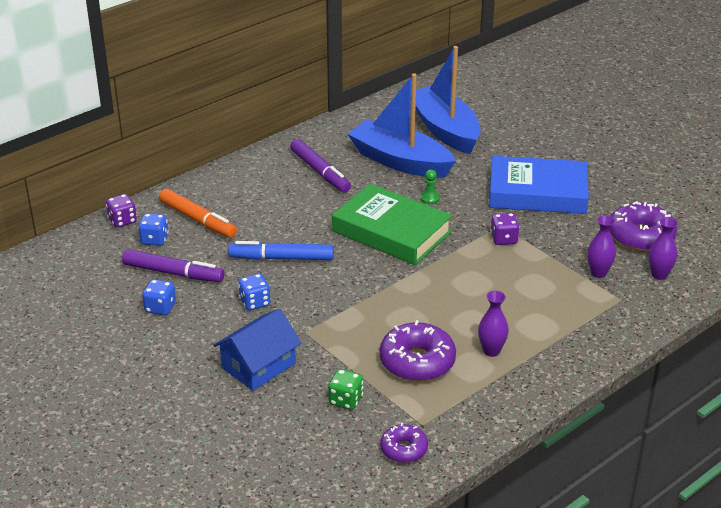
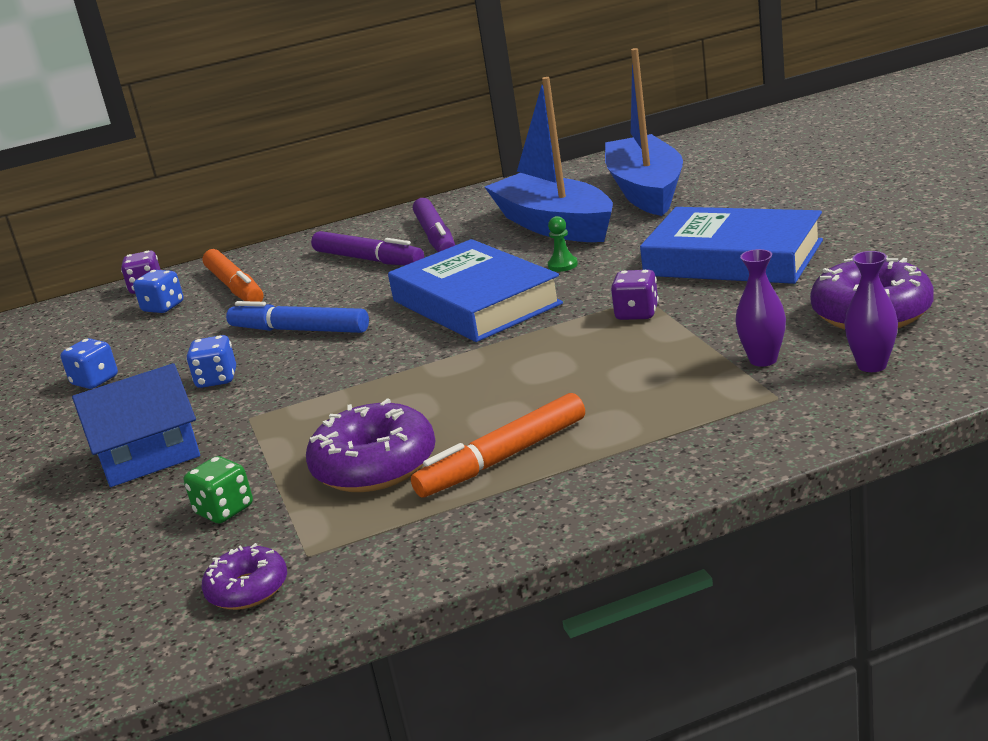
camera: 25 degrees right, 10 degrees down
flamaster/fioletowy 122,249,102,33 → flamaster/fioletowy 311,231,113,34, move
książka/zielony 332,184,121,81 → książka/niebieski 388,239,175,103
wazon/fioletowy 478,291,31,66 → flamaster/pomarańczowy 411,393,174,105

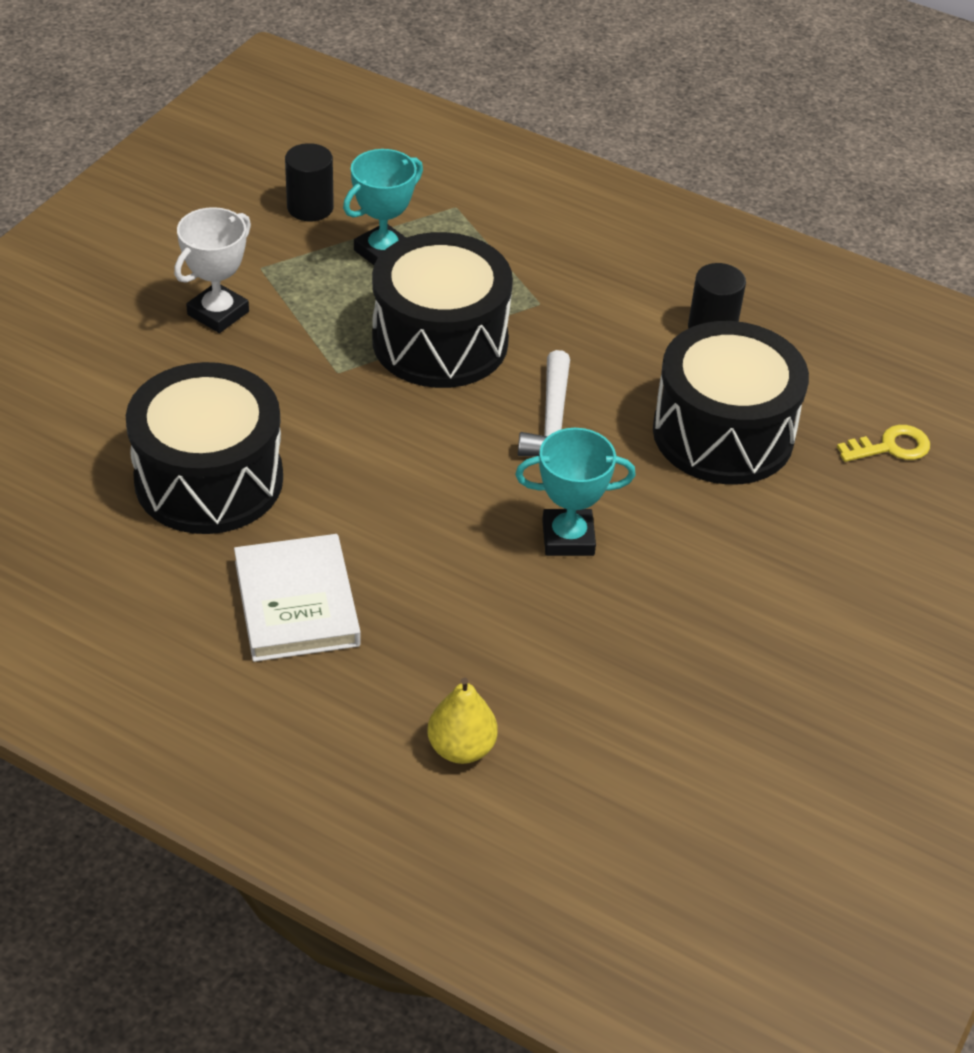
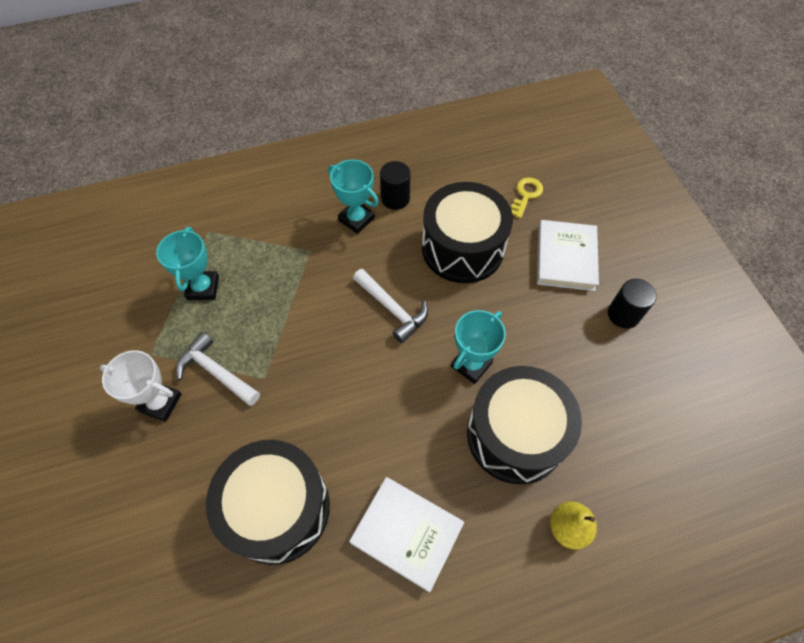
camera: 45 degrees left, 15 degrees up
puchar/biały 174,207,77,126 → puchar/biały 100,350,82,72, 60 degrees counterclockwise
walec/czarny 285,143,49,78 → walec/czarny 608,279,49,49, move
bęben/czarny 372,232,141,156 → bęben/czarny 467,366,115,118, move
- → młotek/biały 176,332,84,74
- → puchar/turkusowy 328,159,51,75
- → książka/biały 537,220,62,71

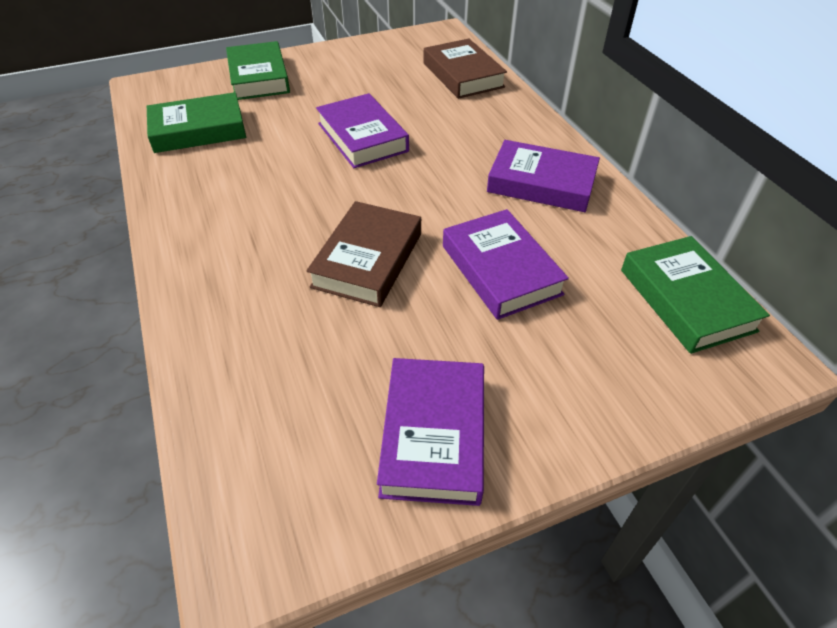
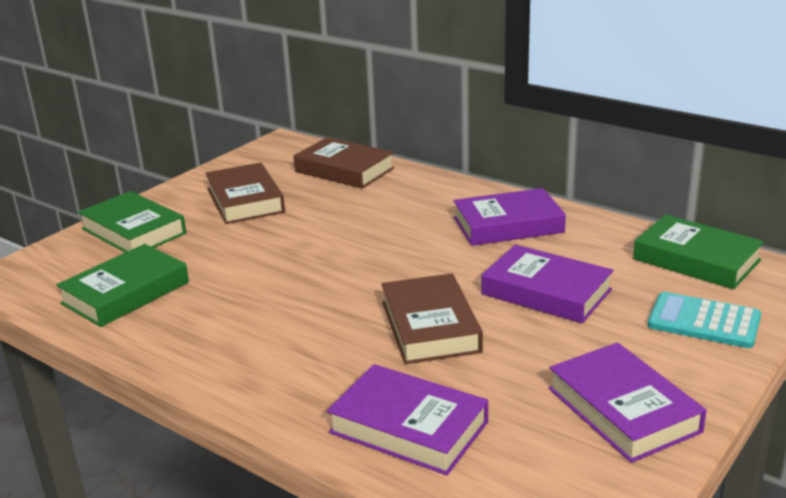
camera: 30 degrees left, 20 degrees down
książka/fioletowy 316,93,93,75 → książka/fioletowy 327,364,161,111, move
- → książka/brązowy 205,162,80,62
- → kalkulator/turkusowy 648,292,113,56

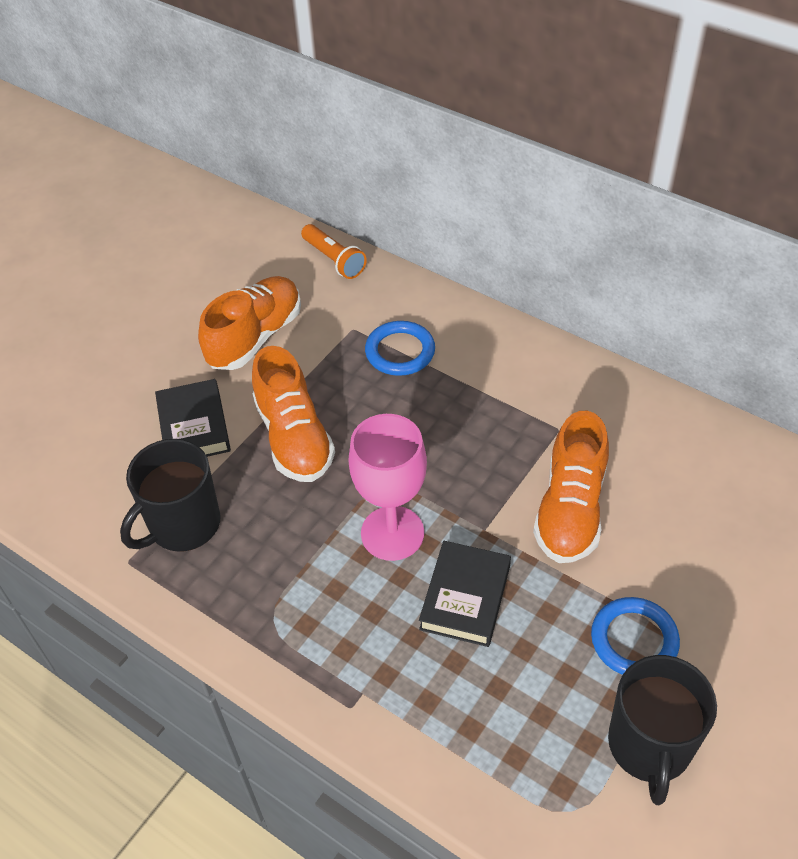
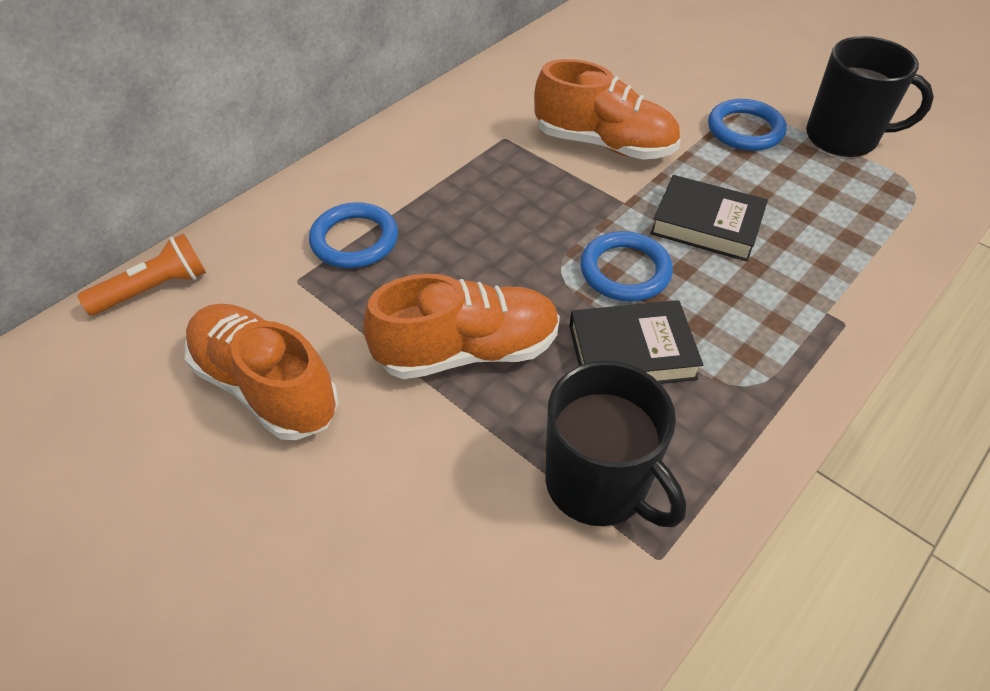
camera: 85 degrees left, 0 degrees up
książka/czarny 155,379,76,78 → książka/czarny 569,300,134,84, move
kielich/różowy 348,414,79,147 → pierścień/niebieski 580,231,93,71

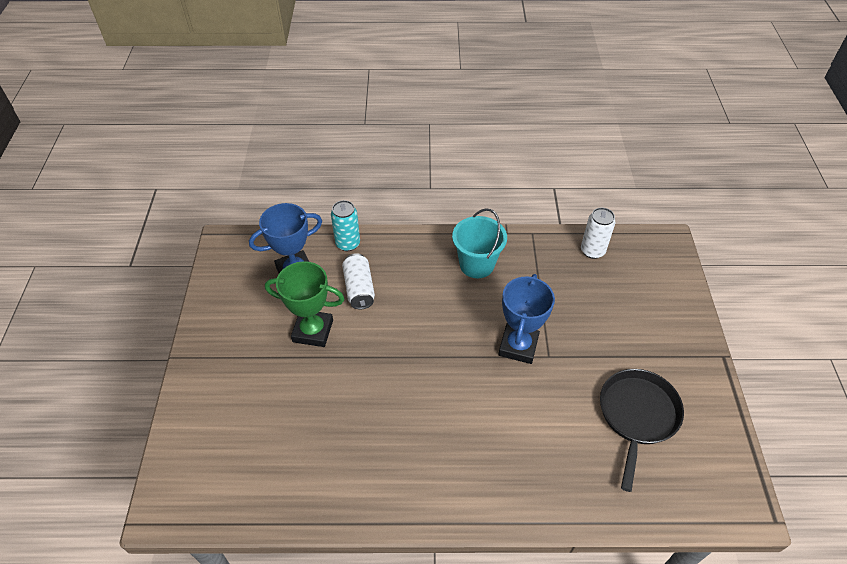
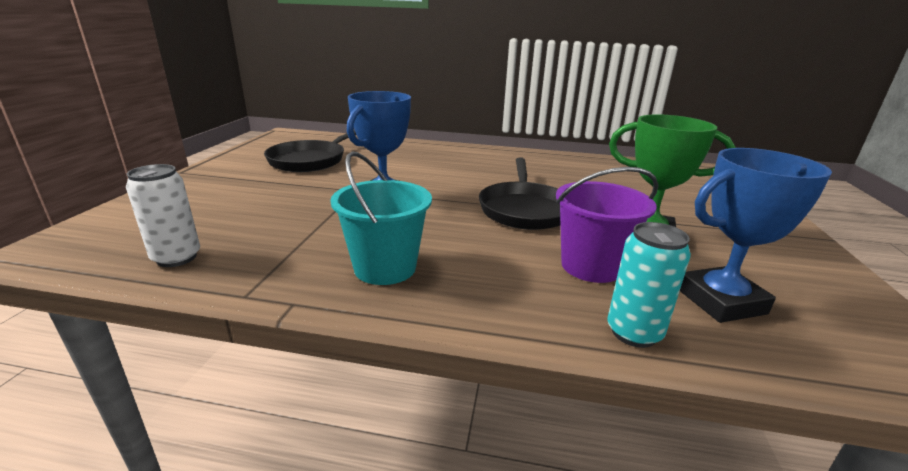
camera: 170 degrees left, 25 degrees down
puszka/biały 342,253,33,57 → wiadro/fioletowy 556,167,103,116
- → patelnia/czarny 479,157,81,73

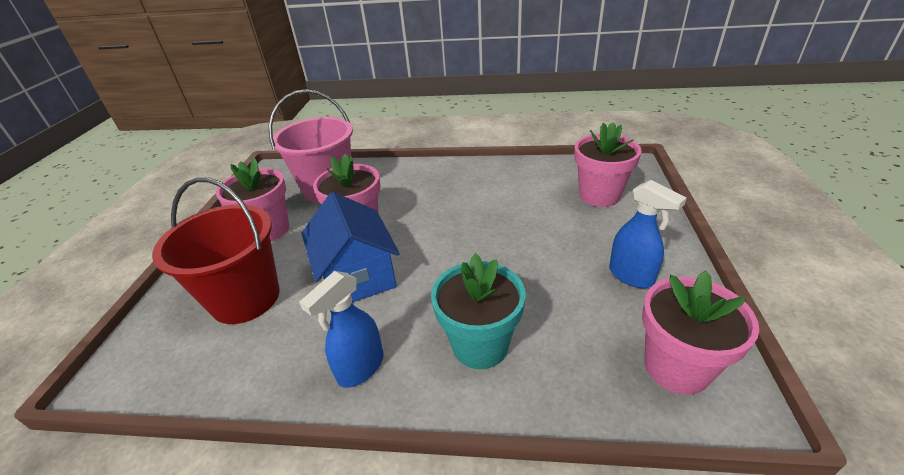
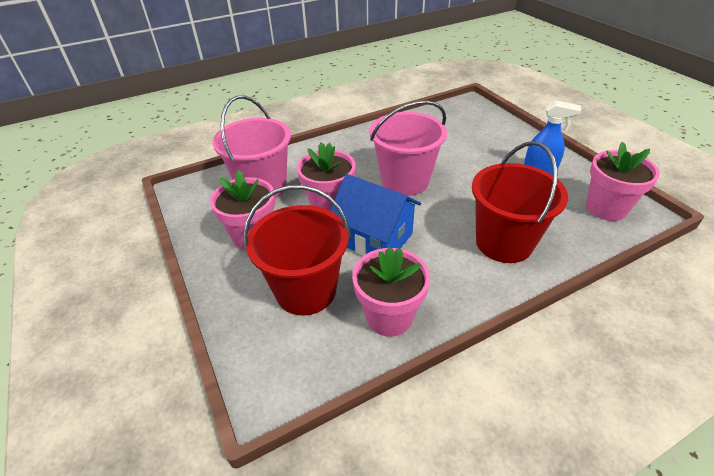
camera: 35 degrees left, 5 degrees up
spryskiwacz/niebieski 299,271,84,117 → -
doniczka/turkusowy 431,253,94,116 → wiadro/czerwony 472,141,96,122
doniczka/różowy 574,122,68,85 → doniczka/różowy 352,247,78,90, move
- → wiadro/różowy 370,100,77,96

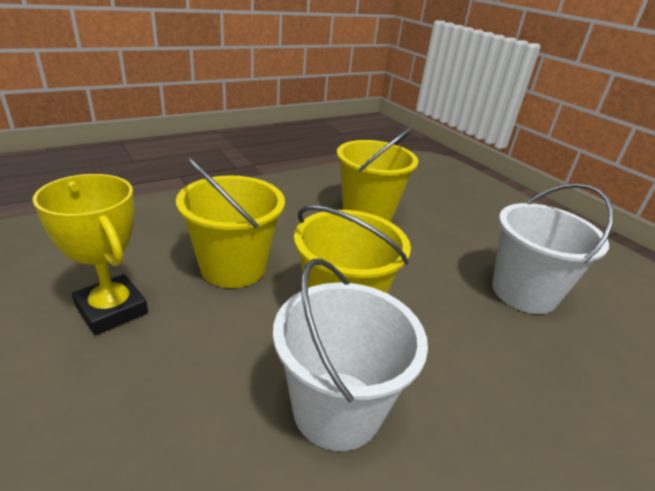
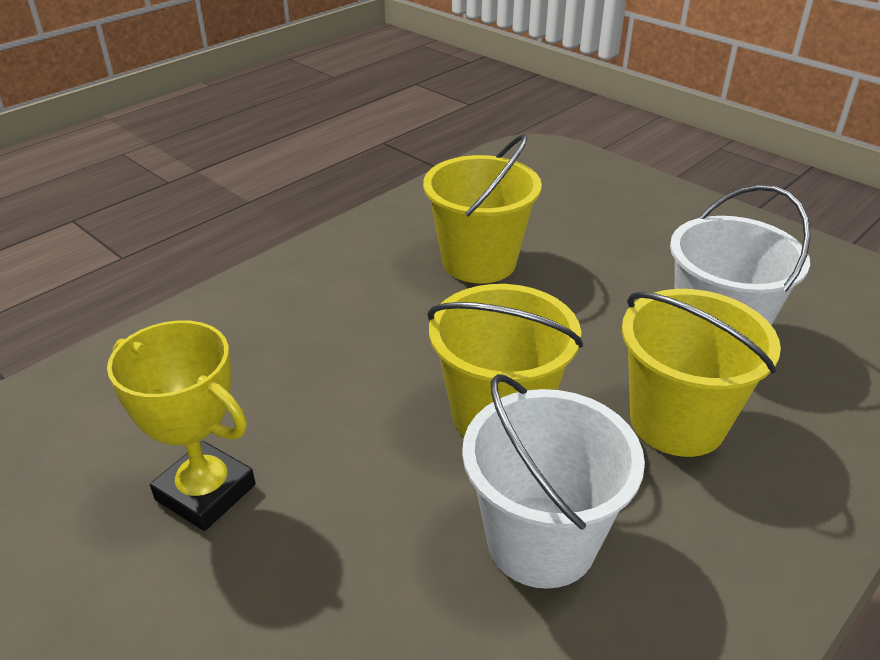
camera: 10 degrees left, 5 degrees up
wiadro/żółty 176,157,109,131 → wiadro/żółty 622,289,159,168, move

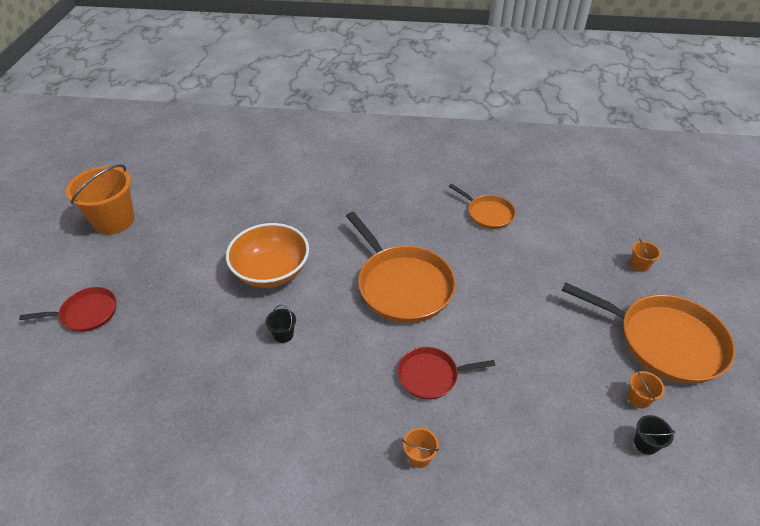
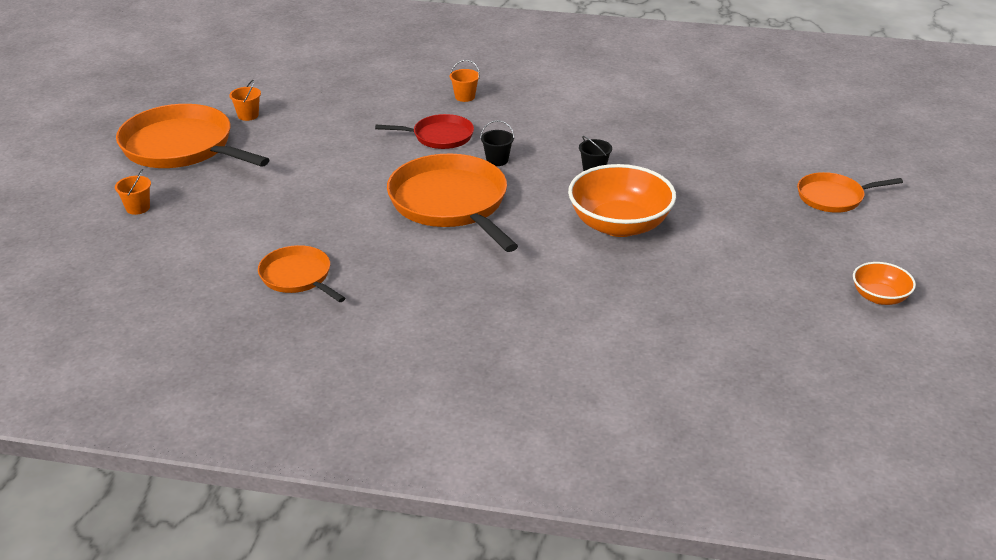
camera: 175 degrees left, 10 degrees down
patelnia/czerwony 19,287,98,45 → patelnia/pomarańczowy 797,172,106,41
wiadro/pomarańczowy 66,164,68,71 → miska/pomarańczowy 853,262,63,43
wiadro/czarny 634,415,41,40 → wiadro/czarny 480,120,35,46, move

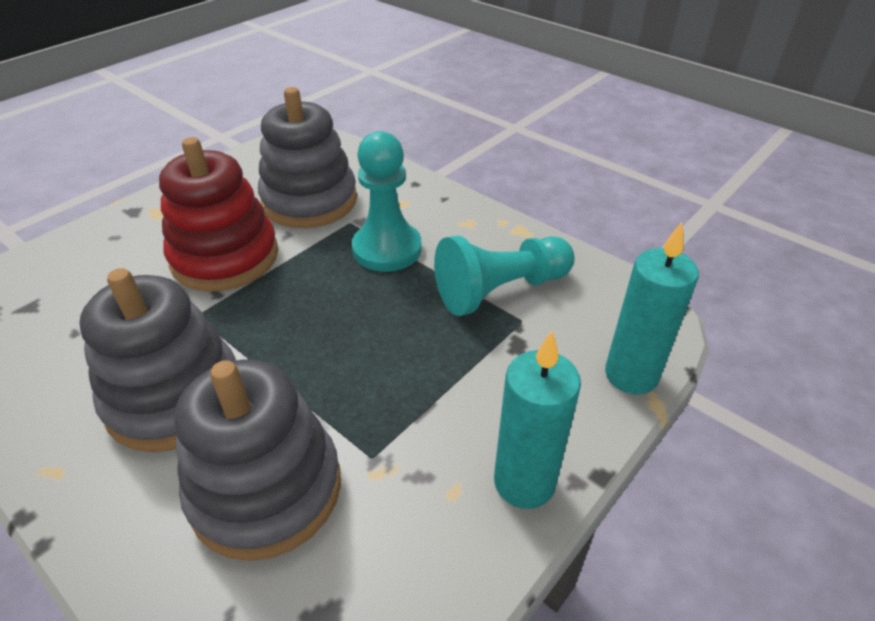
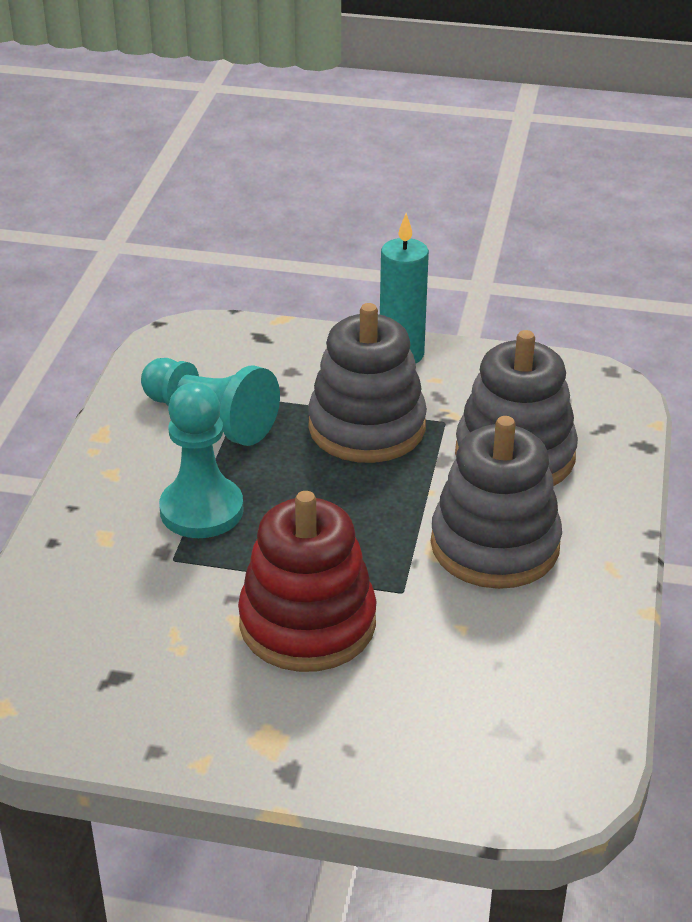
camera: 120 degrees left, 5 degrees down
zabawka nakładanka/szary 258,87,99,141 → zabawka nakładanka/szary 308,303,119,160, move
świeca/turkusowy 605,222,94,172 → -

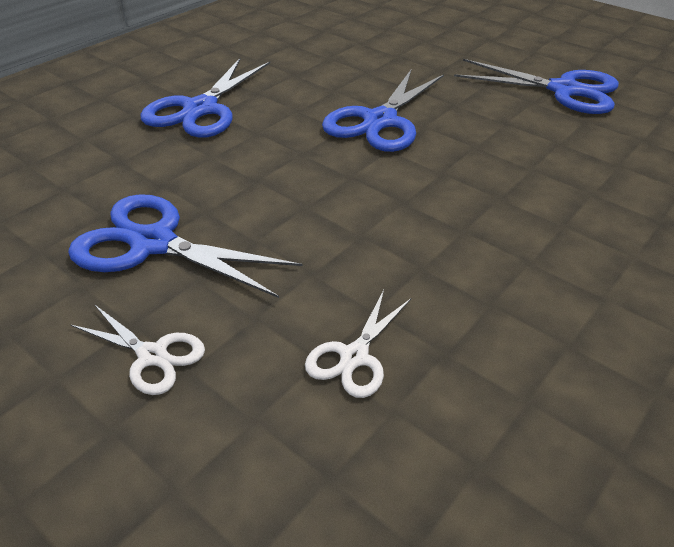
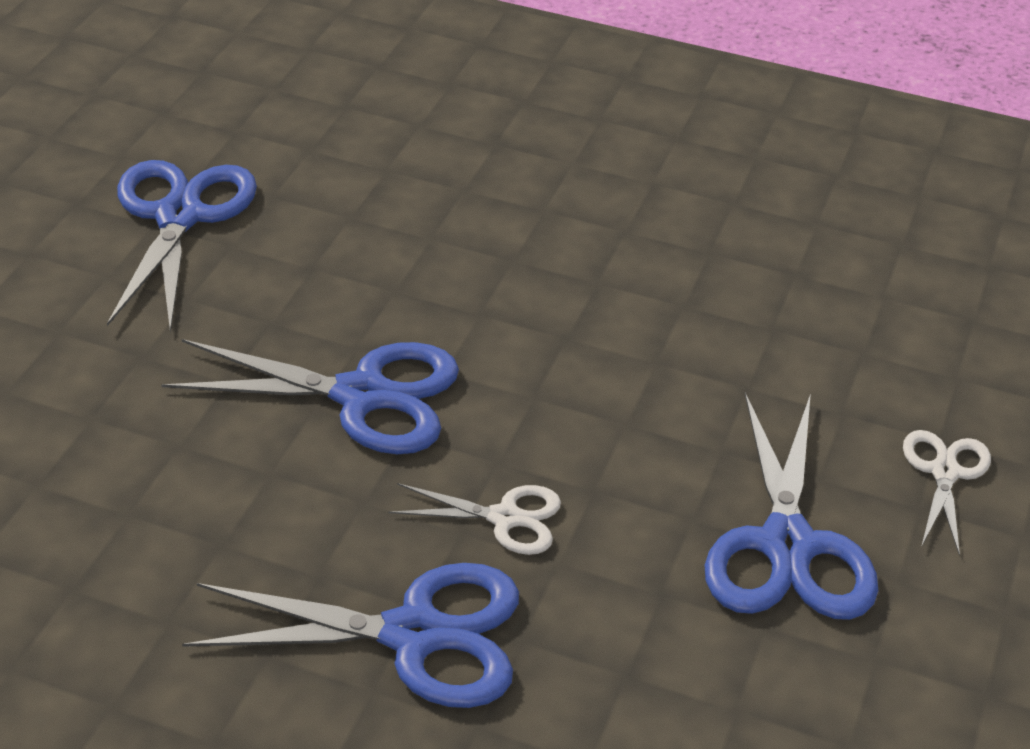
camera: 110 degrees left, 0 degrees up
nożyczki/biały 305,290,106,108 → nożyczki/biały 389,483,172,72, move

